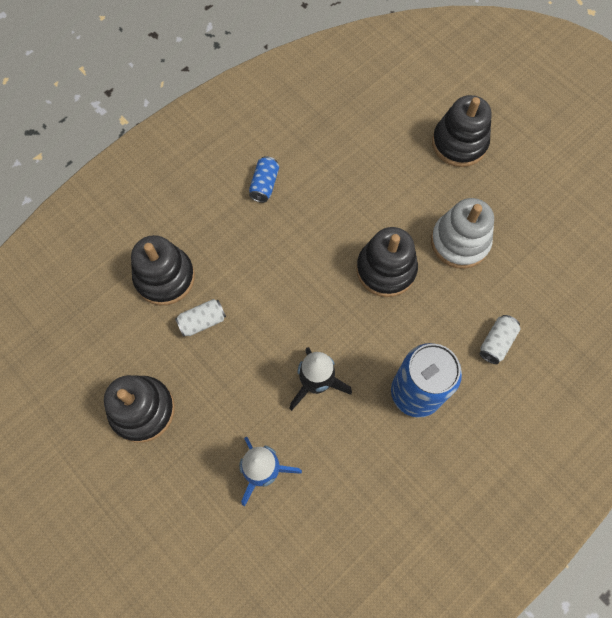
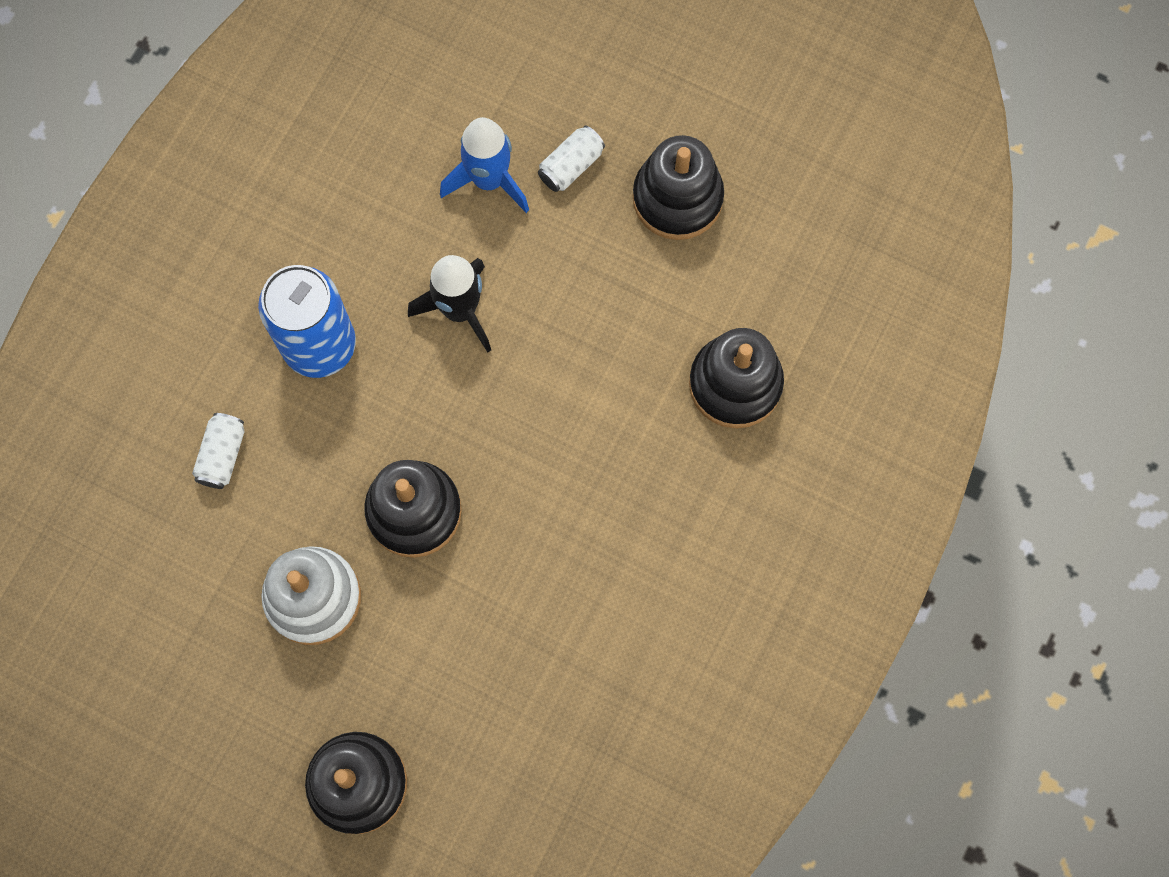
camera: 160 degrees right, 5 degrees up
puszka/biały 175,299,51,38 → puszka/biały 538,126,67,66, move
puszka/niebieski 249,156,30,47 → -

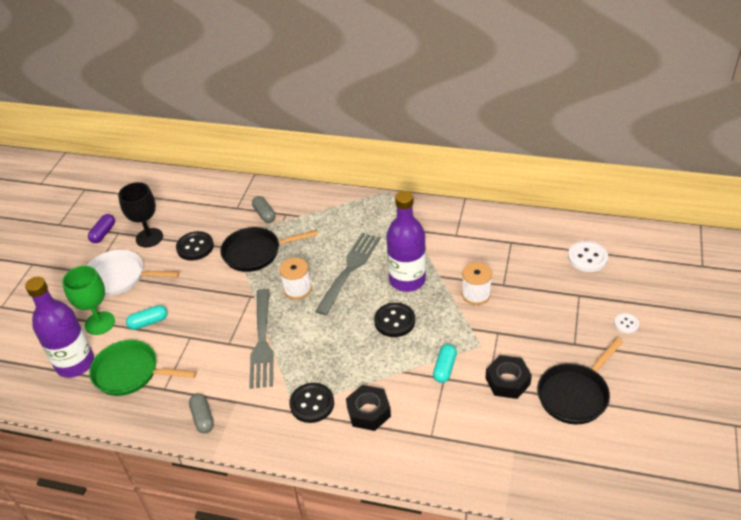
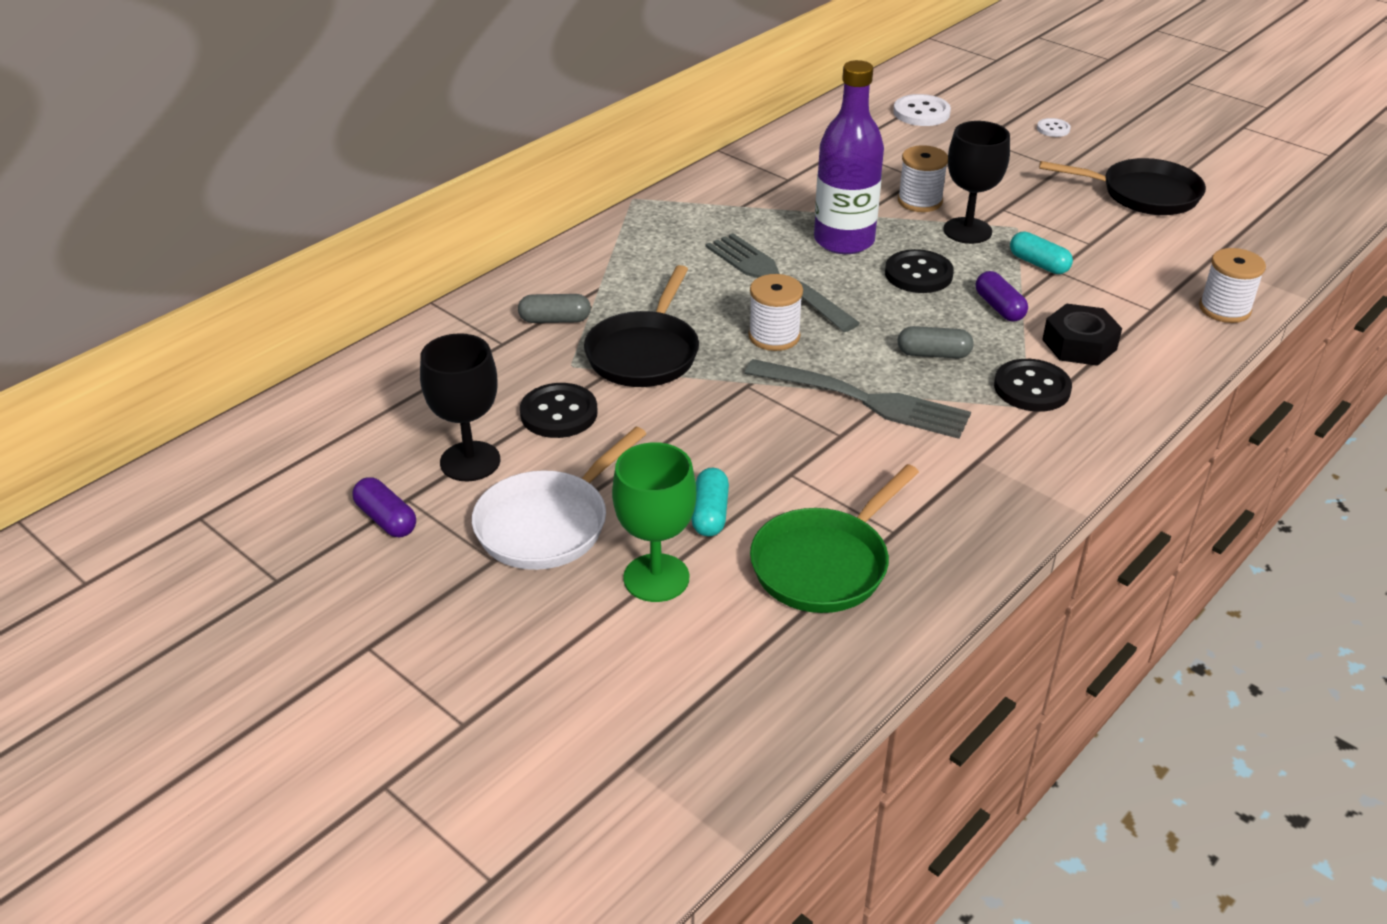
camera: 65 degrees left, 5 degrees down
butelka/fioletowy 25,277,69,101 → -
kapsułka/szary 189,394,25,39 → kapsułka/szary 898,326,76,32, move
nakrętka/czarny 486,355,46,44 → -
patelnia/czarny 537,338,86,86 → patelnia/czarny 1039,158,167,57, 60 degrees counterclockwise
- → kielich/czarny 943,121,67,123
- → kapsułka/fioletowy 976,271,52,51
- → szpulka/biały 1199,248,67,75

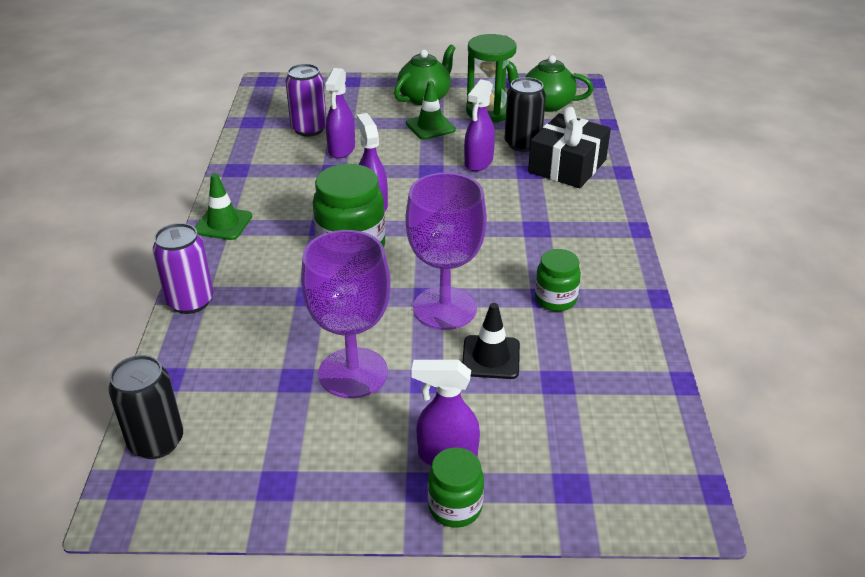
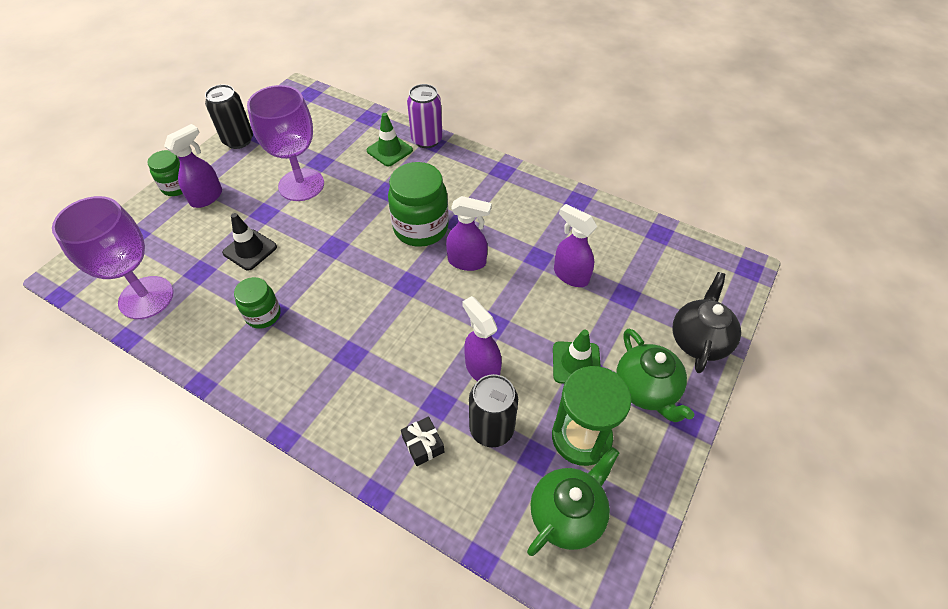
camera: 120 degrees right, 15 degrees up
puszka/czarny 108,355,75,104 → puszka/czarny 205,84,48,65, move
pachołek/zielony 195,173,57,67 → pachołek/zielony 366,113,47,53, move
puszka/fioletowy 285,64,42,73 → -
kielich/fioletowy 406,172,81,158 → kielich/fioletowy 52,196,122,123, move
prezent/czarny 528,106,83,82 → prezent/czarny 401,416,43,50, x0.46
- → imbryk/czarny 672,272,69,101

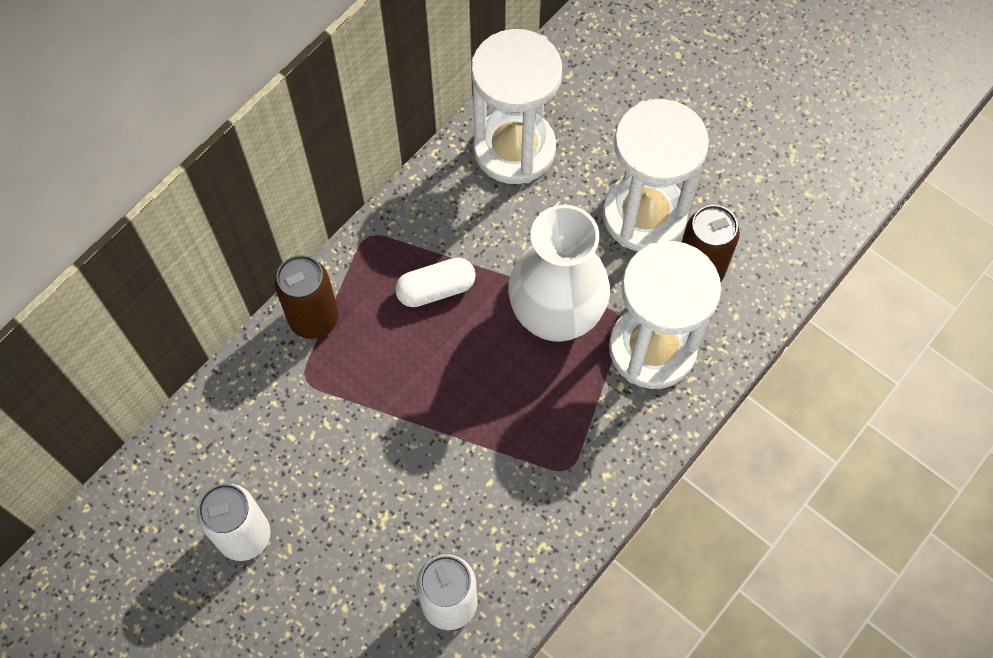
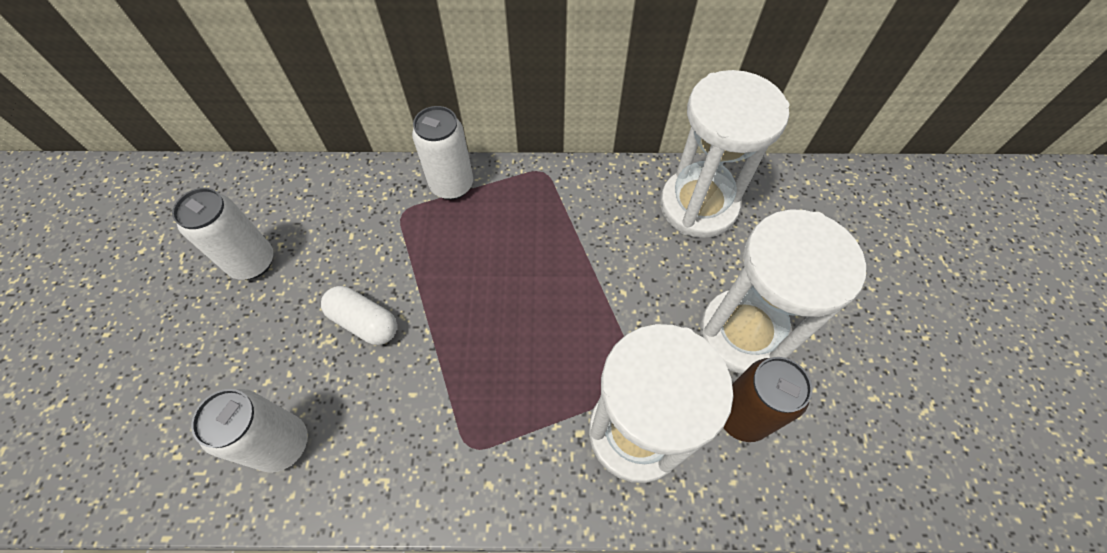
camera: 50 degrees right, 5 degrees down
puszka/brązowy 275,255,64,84 → puszka/biały 412,106,61,94
kapsułka/biały 395,258,81,49 → kapsułka/biały 321,286,76,59, move
wazon/biały 508,205,102,137 → -

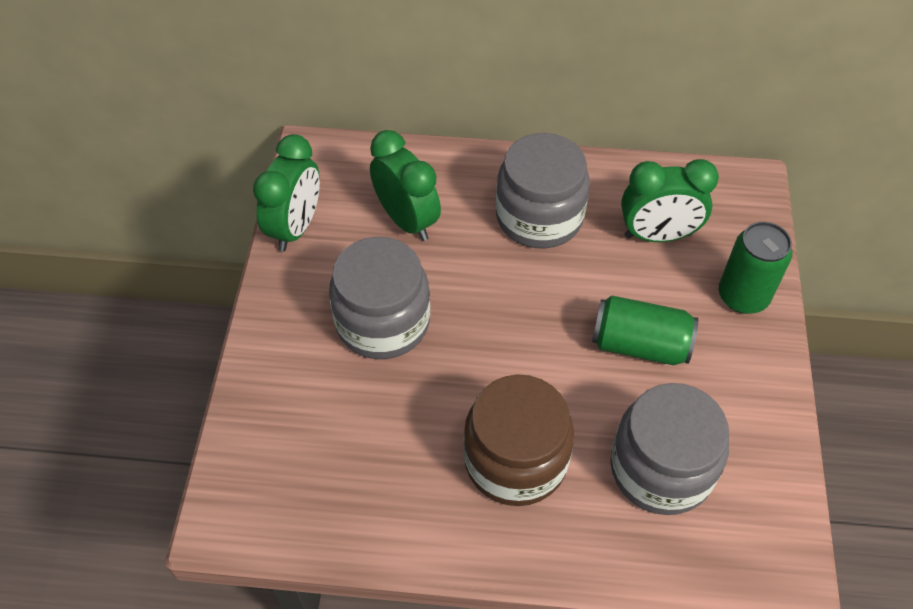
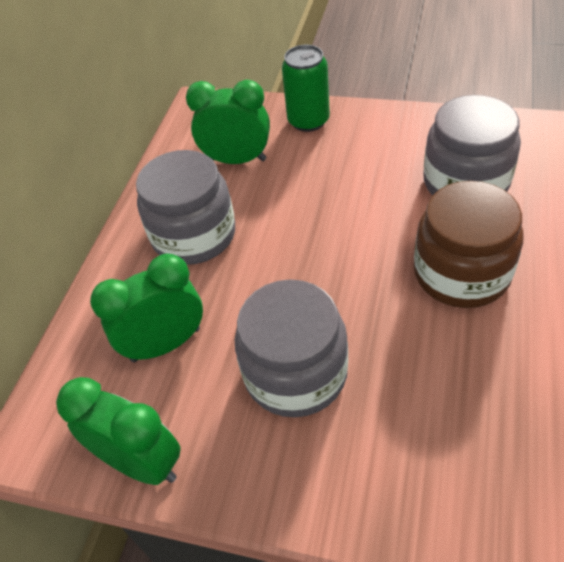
camera: 75 degrees left, 5 degrees down
puszka/zielony 592,295,106,70 → -
budzik/zielony 621,159,98,83 → budzik/zielony 186,80,84,84, 90 degrees counterclockwise

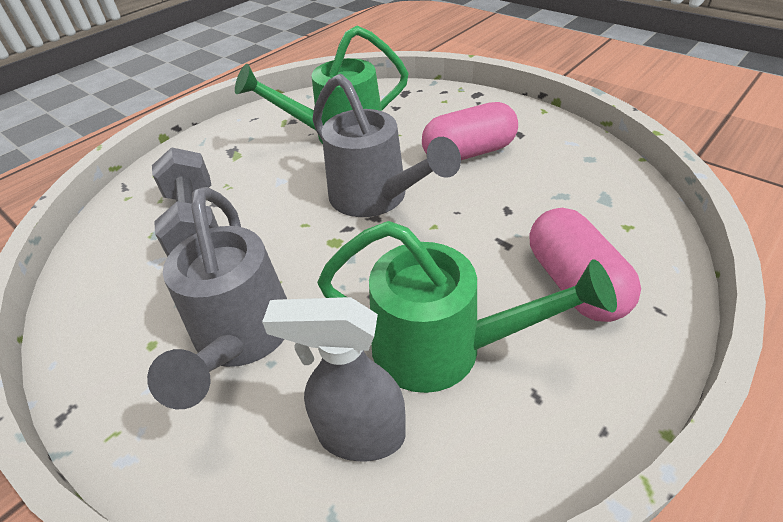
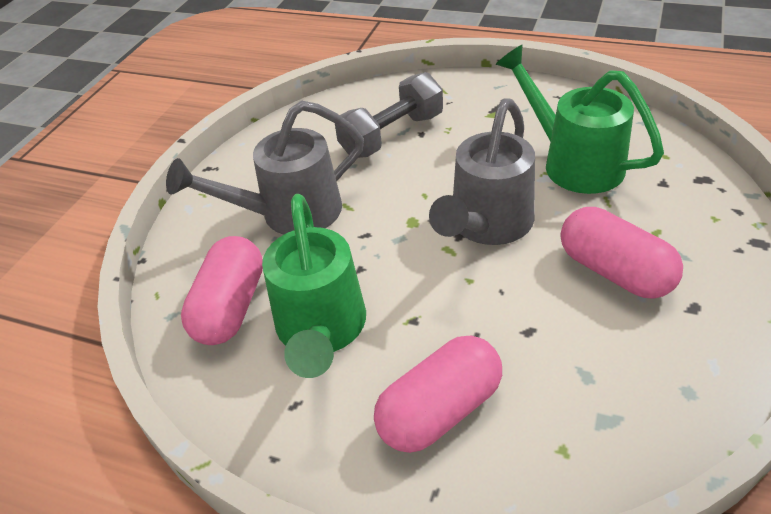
camera: 70 degrees right, 0 degrees up
spryskiwacz/szary 262,297,144,164 → kapsułka/różowy 181,236,82,109

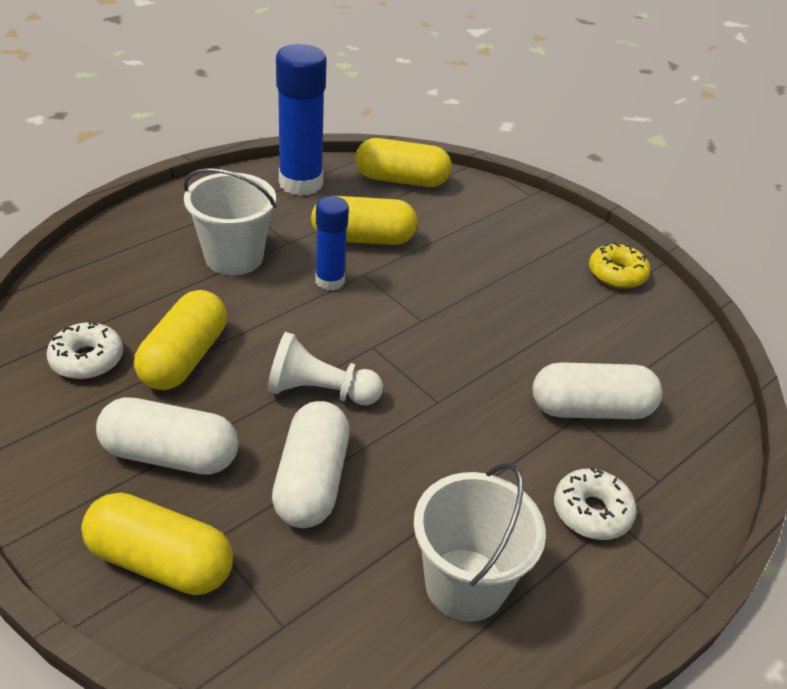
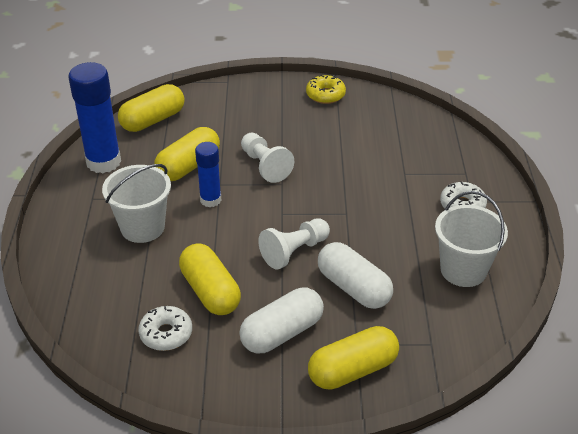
camera: 45 degrees left, 0 degrees up
kapsułka/biały 532,362,131,57 → -
- → pionek/biały 241,133,53,50

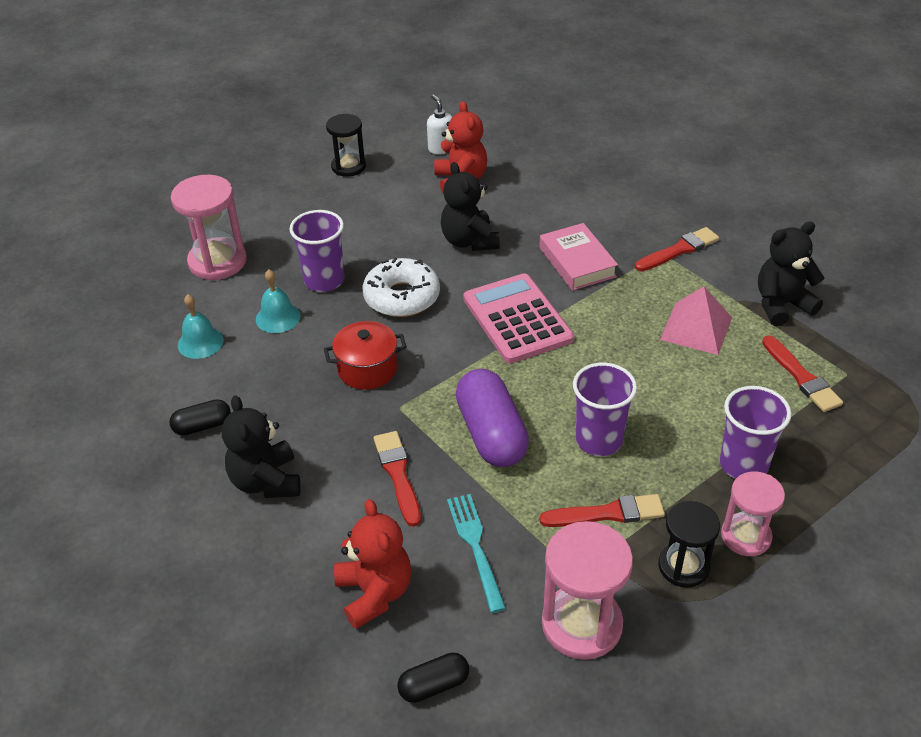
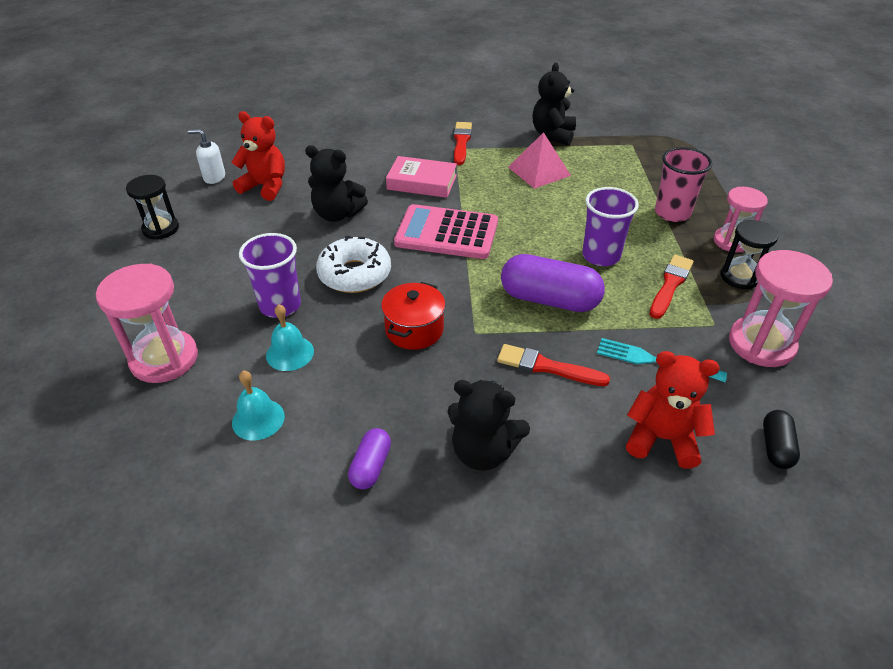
camera: 55 degrees left, 0 degrees up
kapsułka/czarny 169,399,62,36 → kapsułka/fioletowy 348,428,43,61
szklanka/fioletowy 720,386,71,93 → szklanka/różowy 655,147,57,75
pędzel/czerwony 762,335,81,77 → -

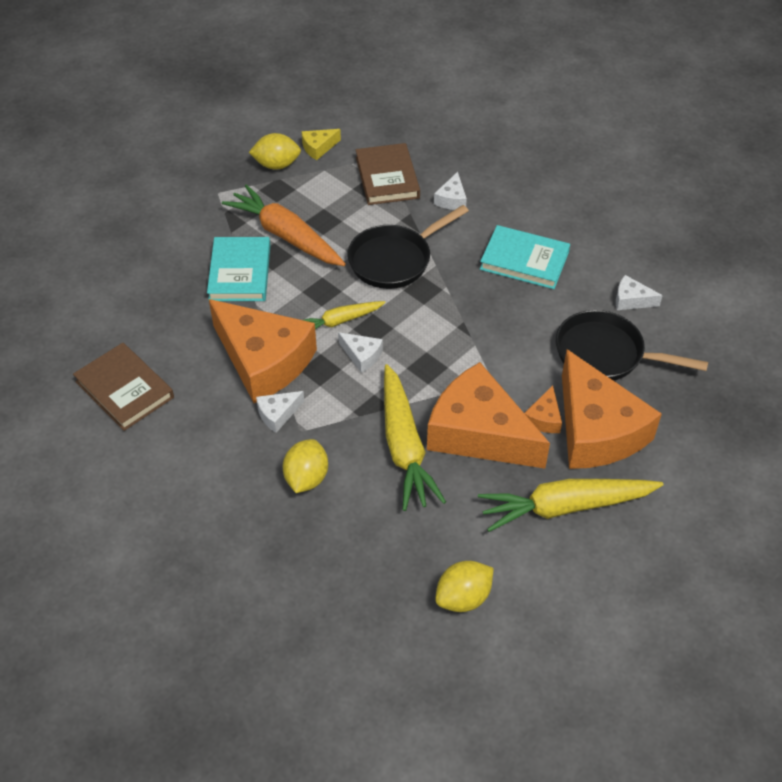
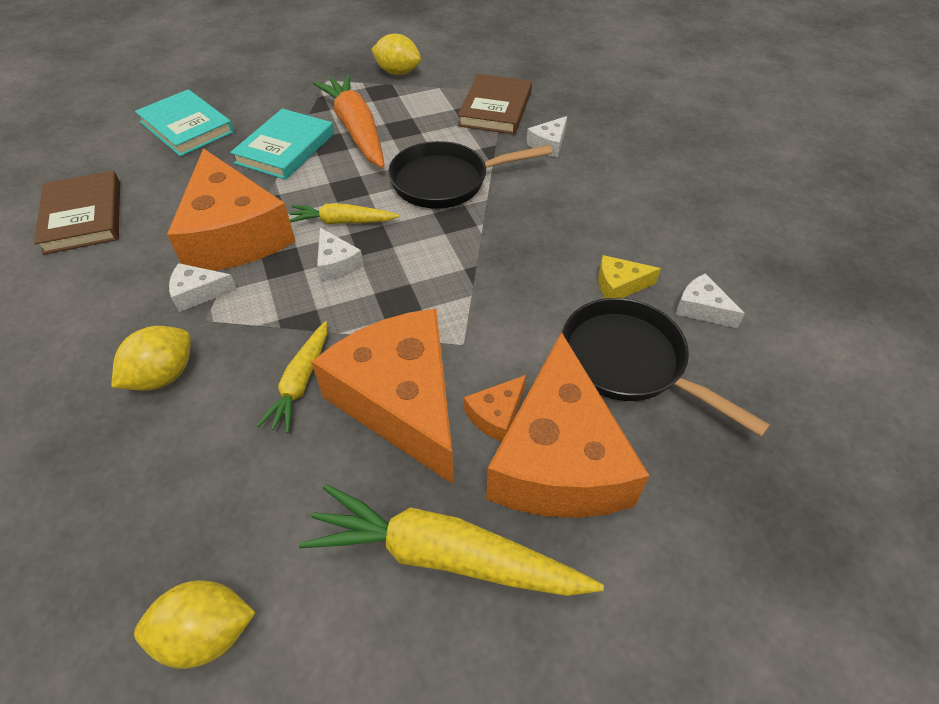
camera: 25 degrees right, 0 degrees up
ser/żółty 301,129,40,31 → ser/żółty 598,255,63,44, move
marchewka/żółty 384,364,62,147 → marchewka/żółty 257,321,70,112, x0.56
książka/turkusowy 480,225,90,64 → książka/turkusowy 135,89,99,68, move

